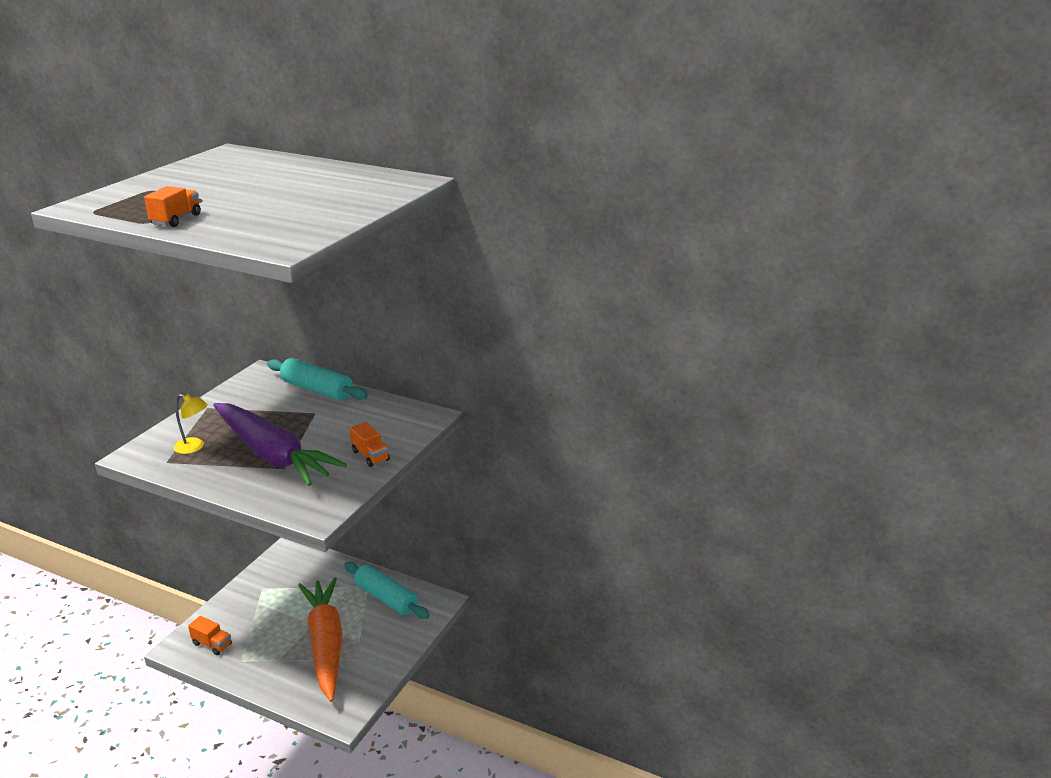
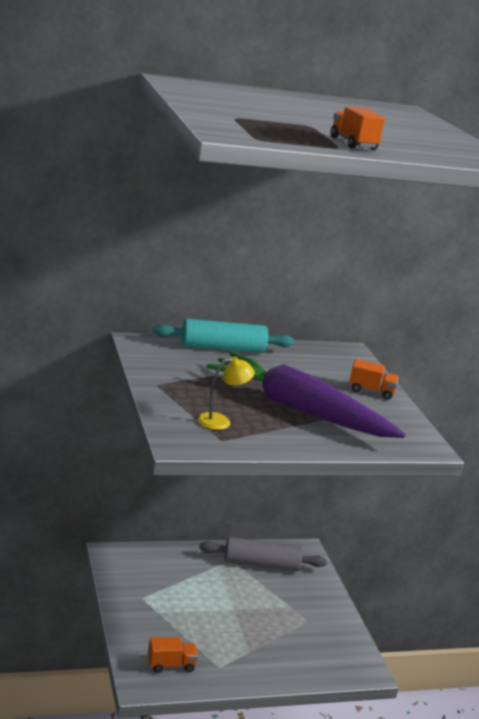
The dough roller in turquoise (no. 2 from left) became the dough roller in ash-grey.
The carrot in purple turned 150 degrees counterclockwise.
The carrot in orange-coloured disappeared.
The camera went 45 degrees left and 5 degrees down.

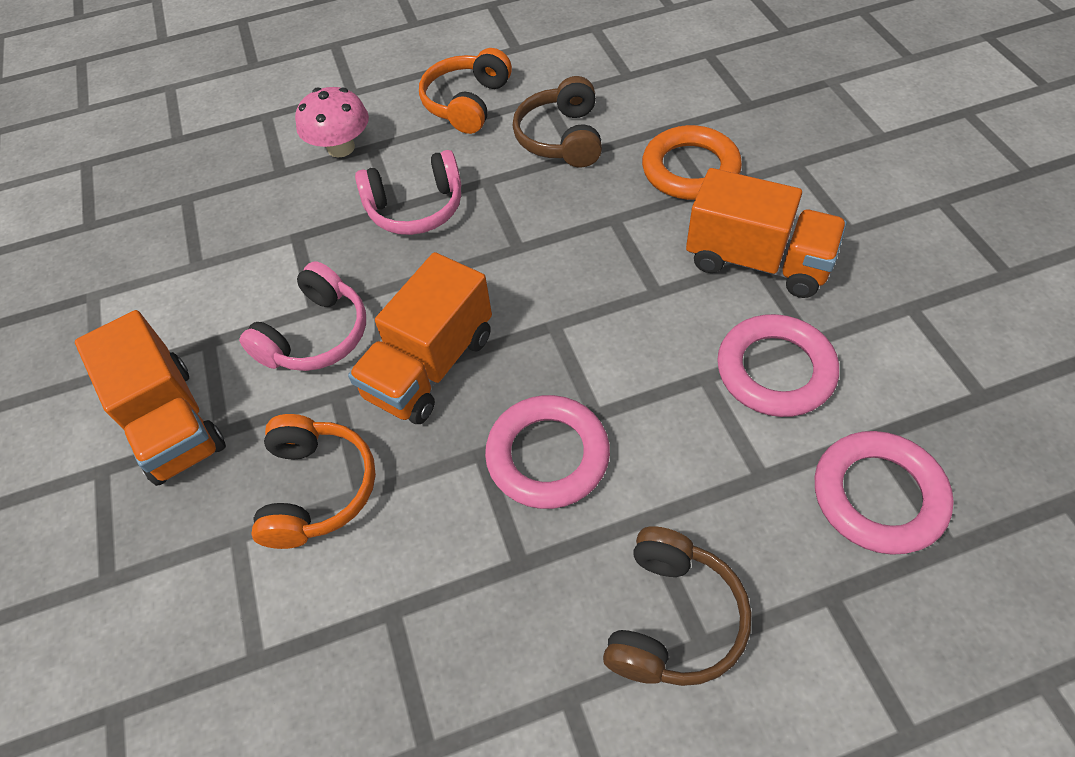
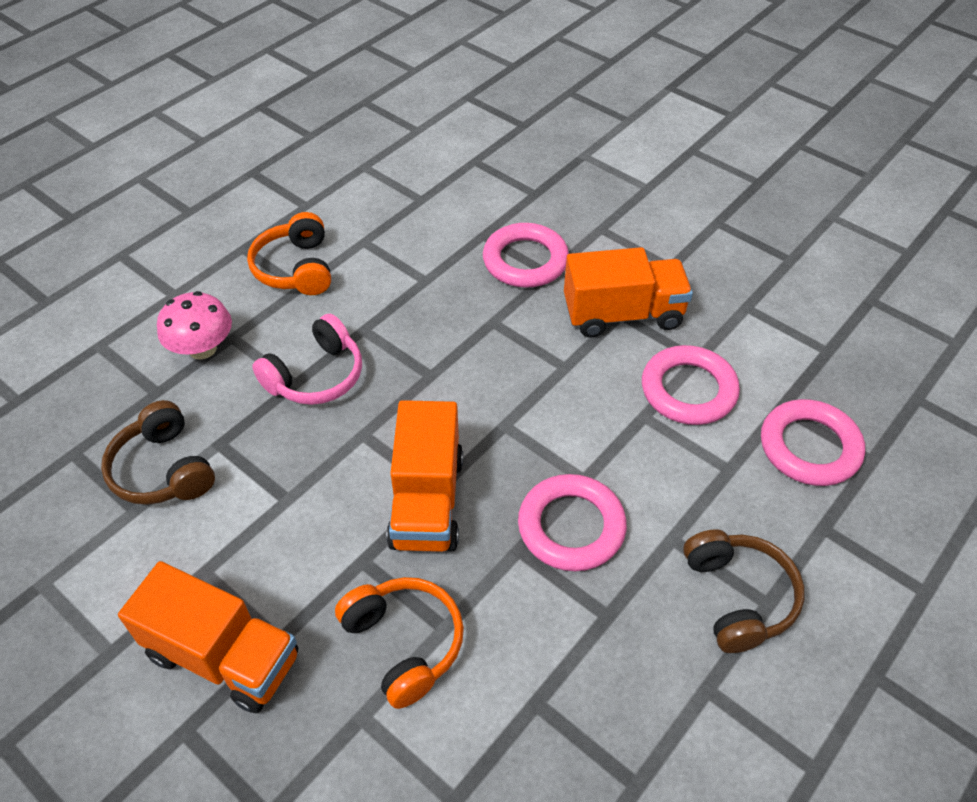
The over-ear headphones in brown (no. 1 from left) moved.
The hoop in orange-coloured became the hoop in rosy (no. 1 from left).
The over-ear headphones in rosy (no. 1 from left) disappeared.
The camera went 35 degrees left and 5 degrees down.

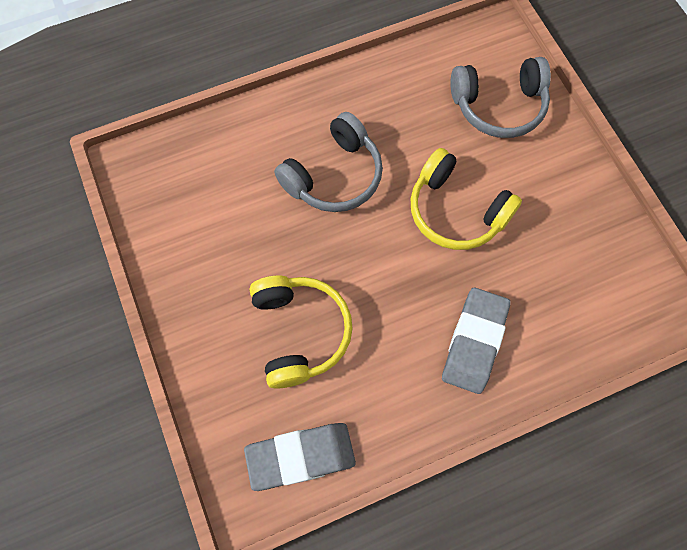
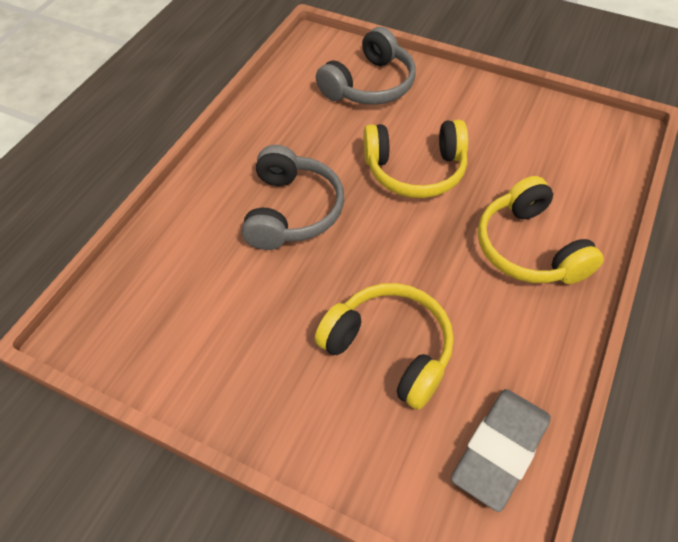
The eraser in ash-grey (no. 2 from left) was replaced by the over-ear headphones in yellow (no. 3 from left).
The camera went 40 degrees left and 15 degrees down.

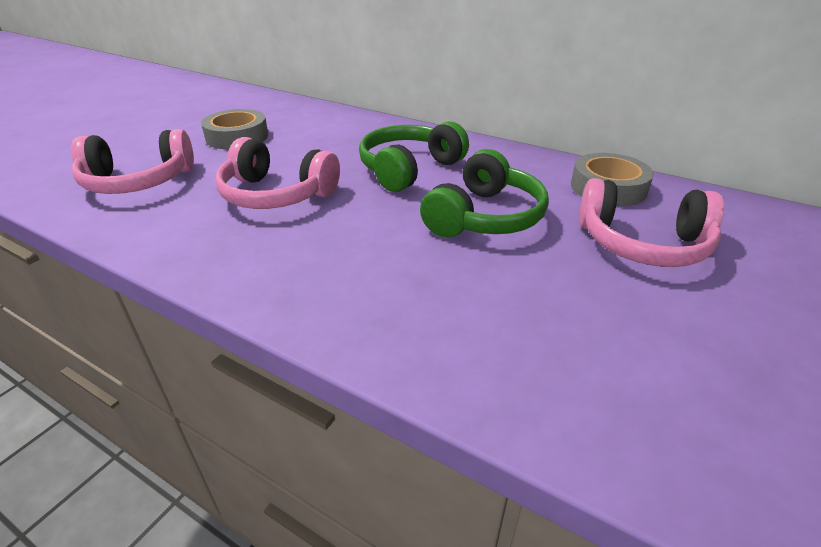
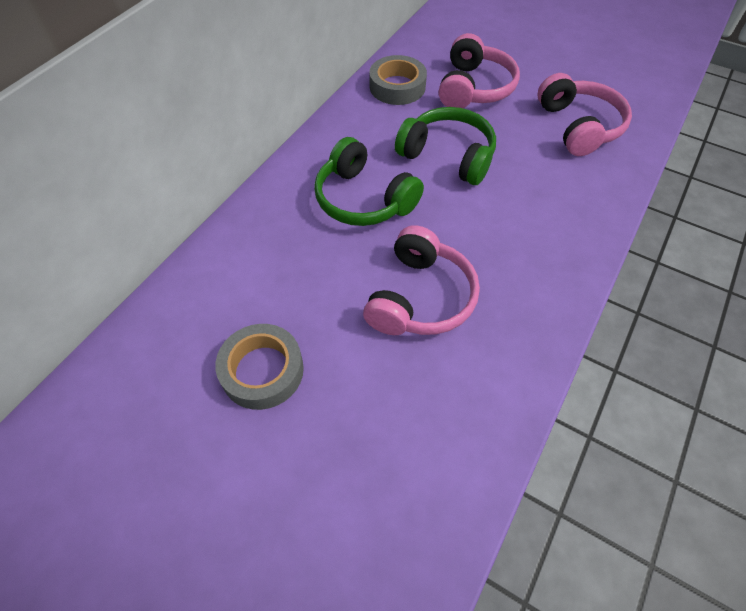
The over-ear headphones in rosy (no. 1 from left in the first image) moved.
The camera went 90 degrees left and 20 degrees up.

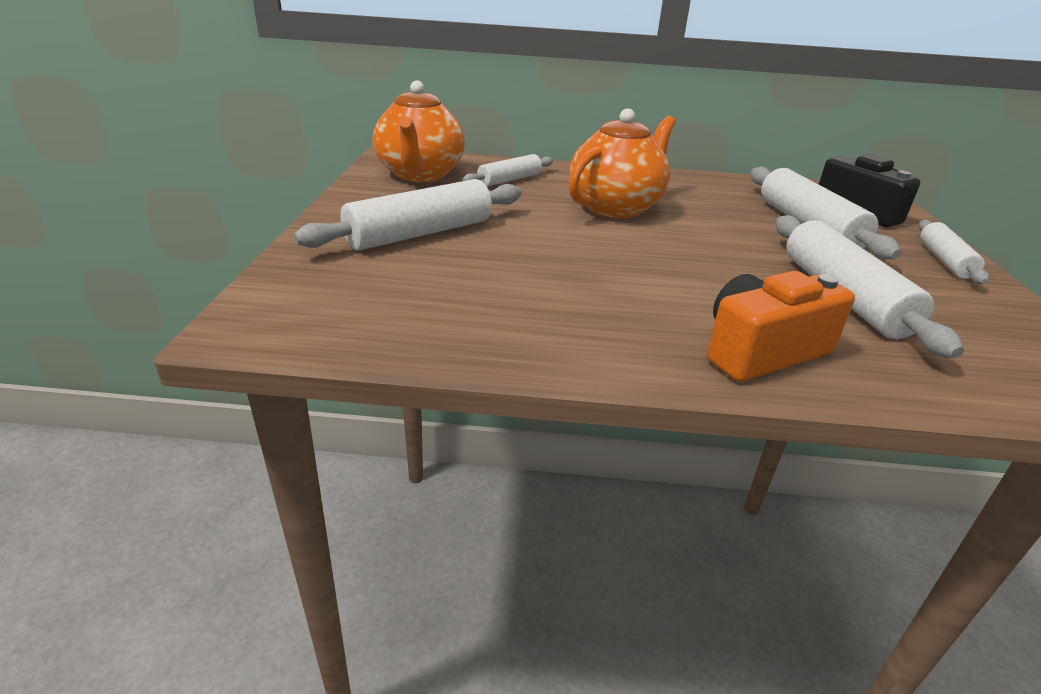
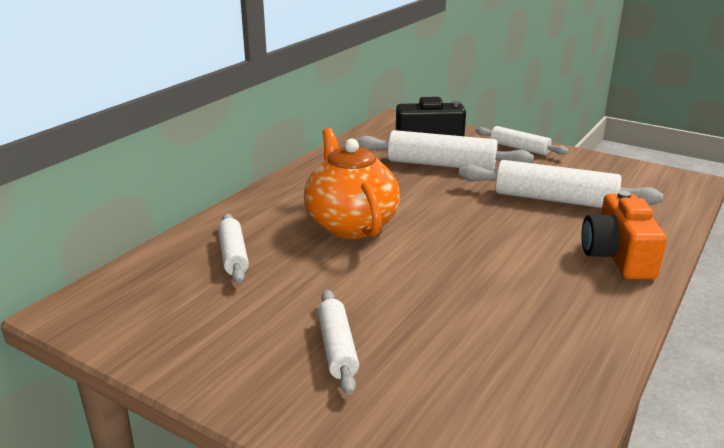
The dough roller in pure white (no. 1 from left in the first image) changed to 0.59 times the size.
The tea pot in orange-coloured (no. 1 from left) disappeared.
The camera went 60 degrees left and 5 degrees down.

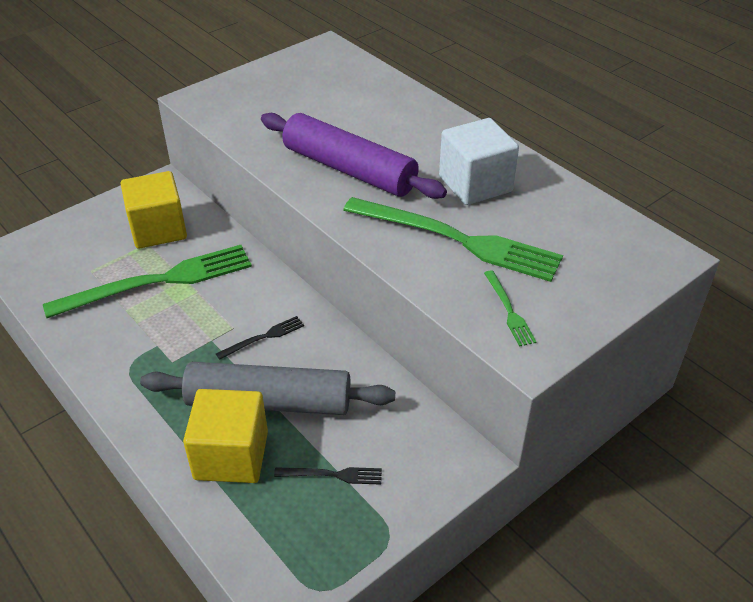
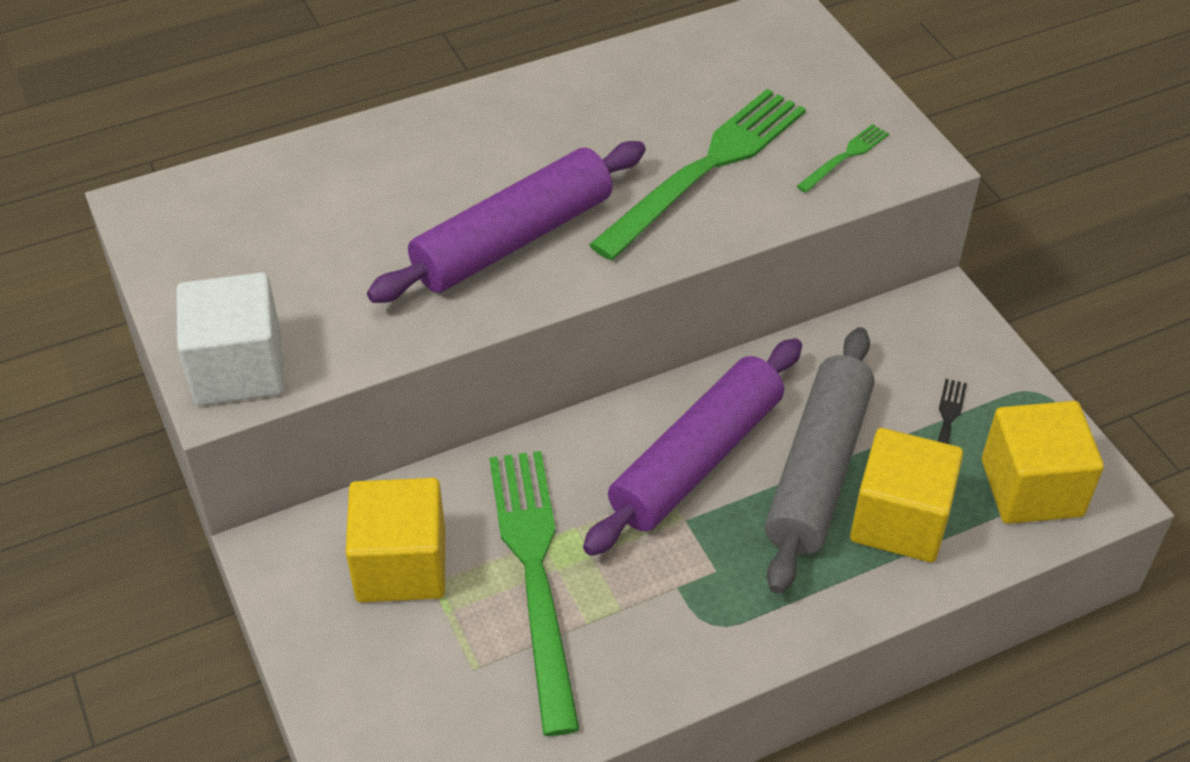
The cube in pure white moved.
The fork in jet-black (no. 1 from left) was replaced by the dough roller in purple (no. 2 from left).
The fork in leaf-green (no. 3 from left) turned 45 degrees counterclockwise.
The cube in yellow (no. 3 from left) appeared.
The camera went 75 degrees left and 5 degrees up.

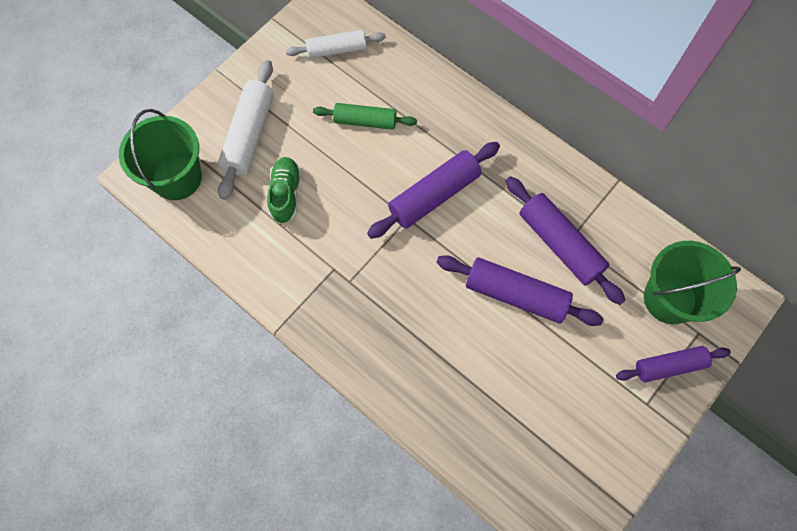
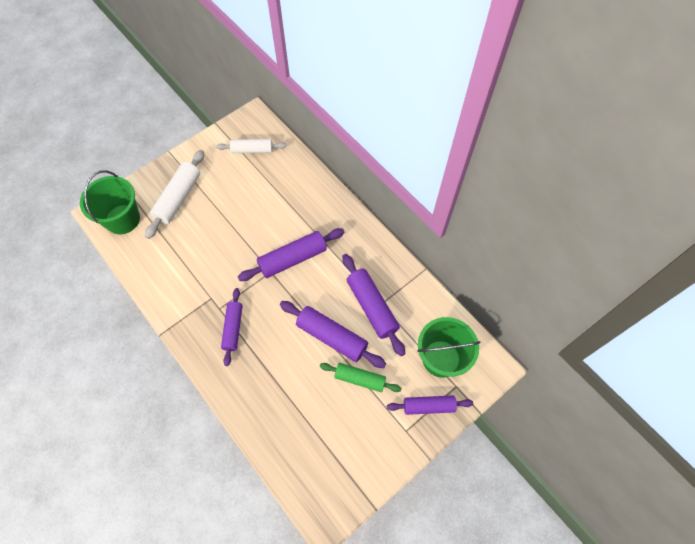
The dough roller in purple (no. 1 from left) appeared.
The dough roller in leaf-green moved.
The sneaker in leaf-green disappeared.
The camera went 10 degrees right and 5 degrees down.

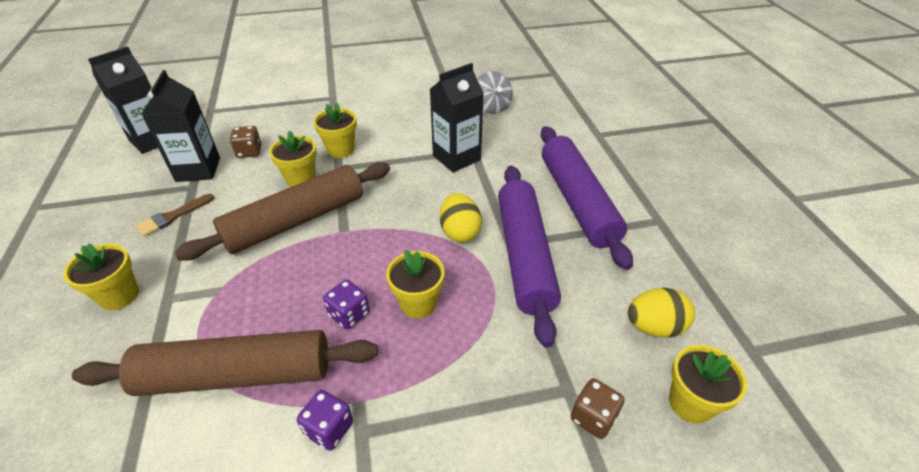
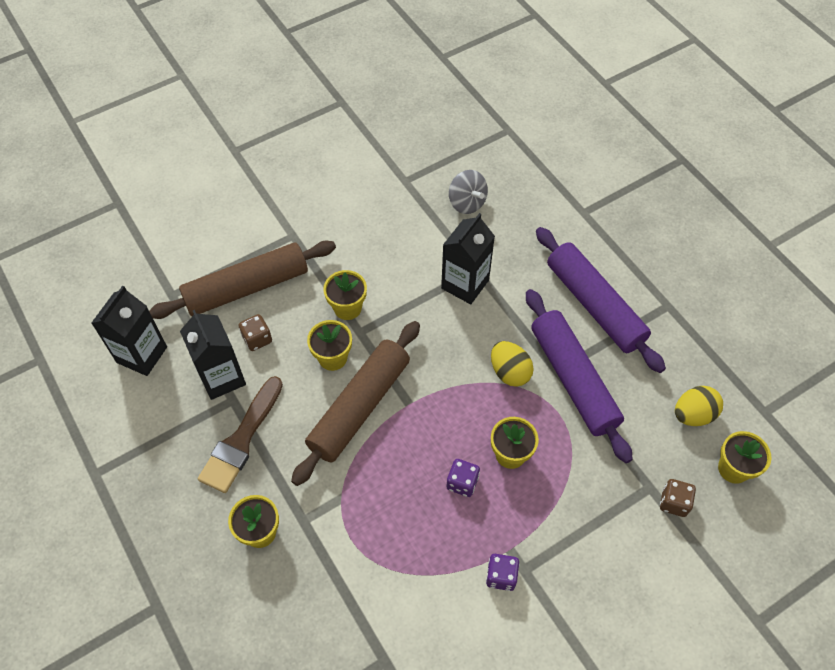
The dough roller in brown (no. 1 from left) moved.
The brush in brown changed to 1.77 times the size.
The camera went 20 degrees left and 15 degrees up.

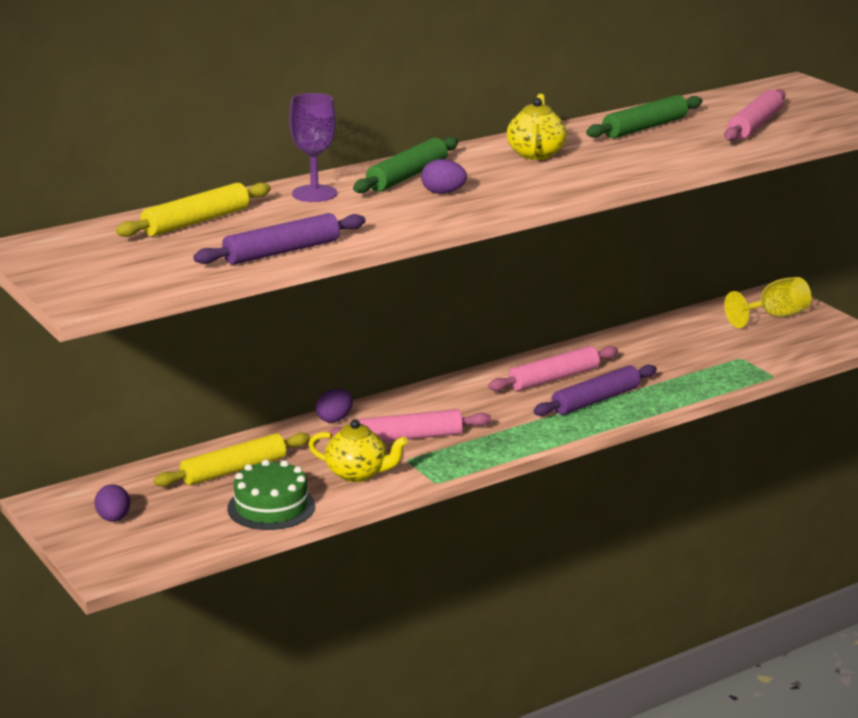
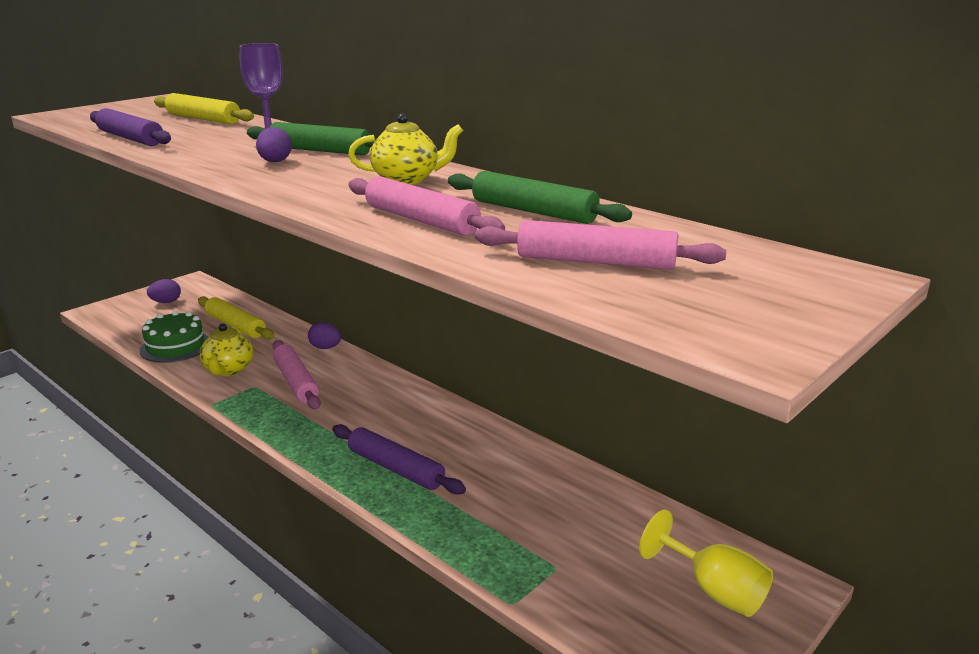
The dough roller in rosy (no. 2 from left) moved.
The camera went 75 degrees right and 0 degrees up.

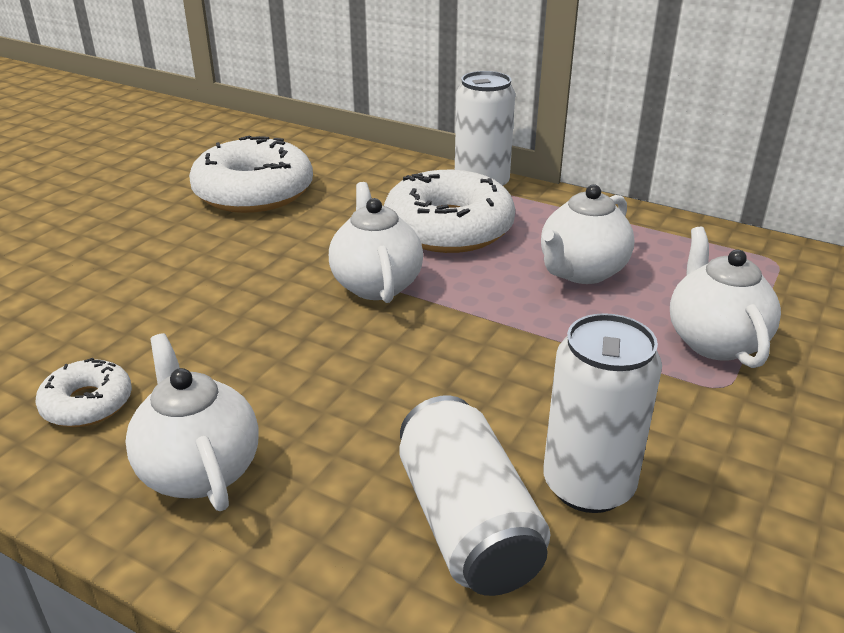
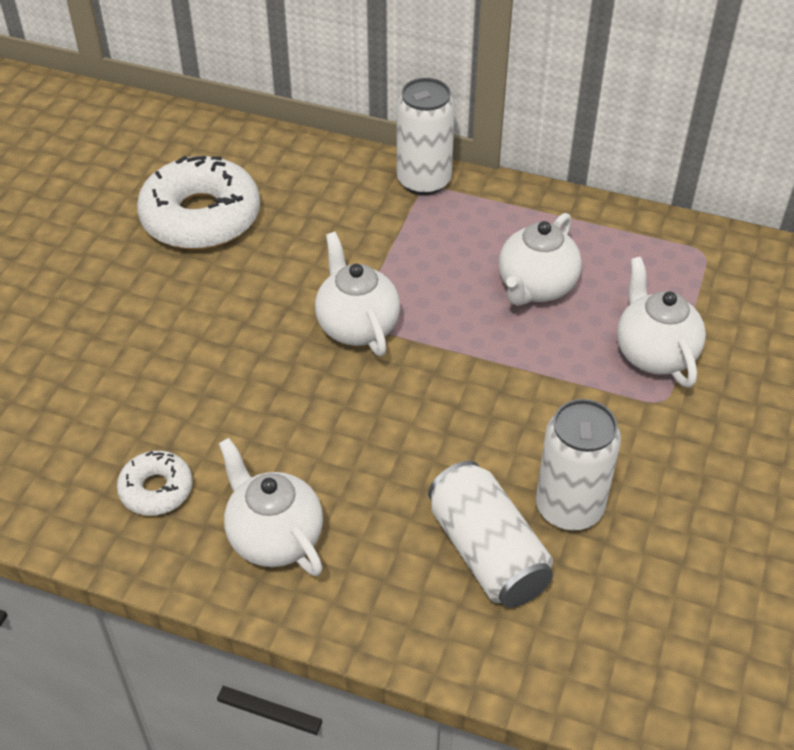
The doughnut in pure white (no. 3 from left) disappeared.
The camera went 10 degrees left and 15 degrees up.

